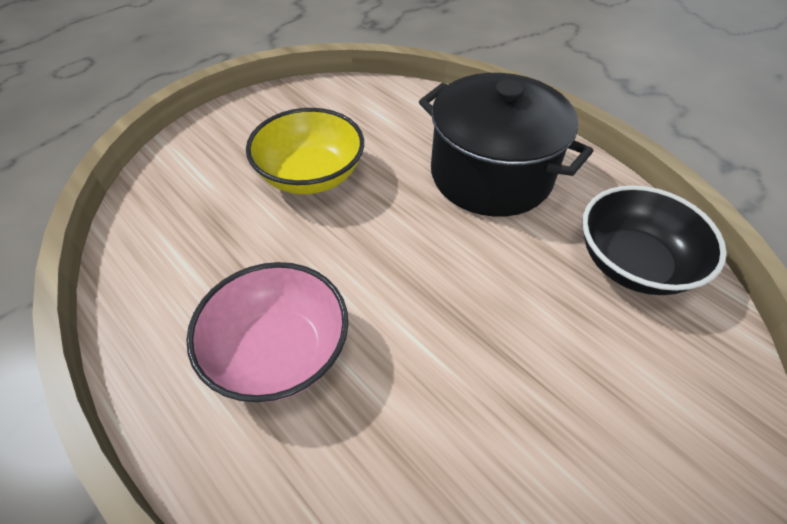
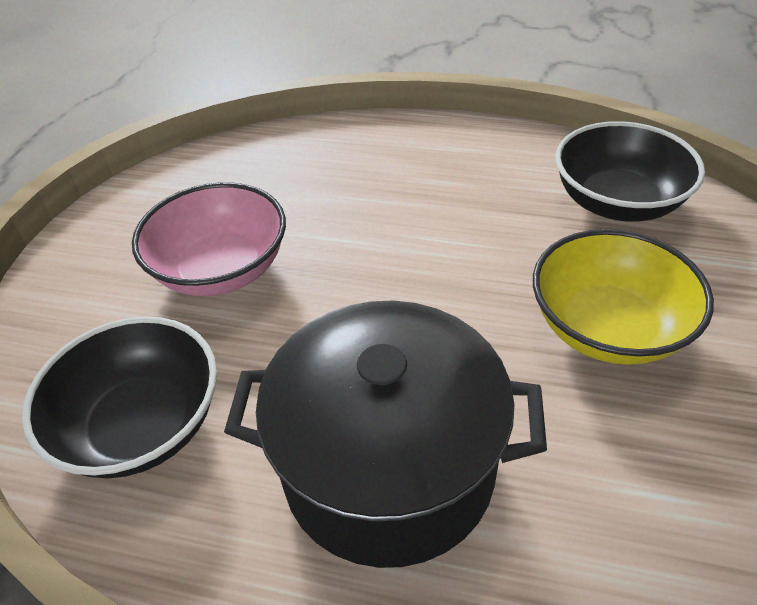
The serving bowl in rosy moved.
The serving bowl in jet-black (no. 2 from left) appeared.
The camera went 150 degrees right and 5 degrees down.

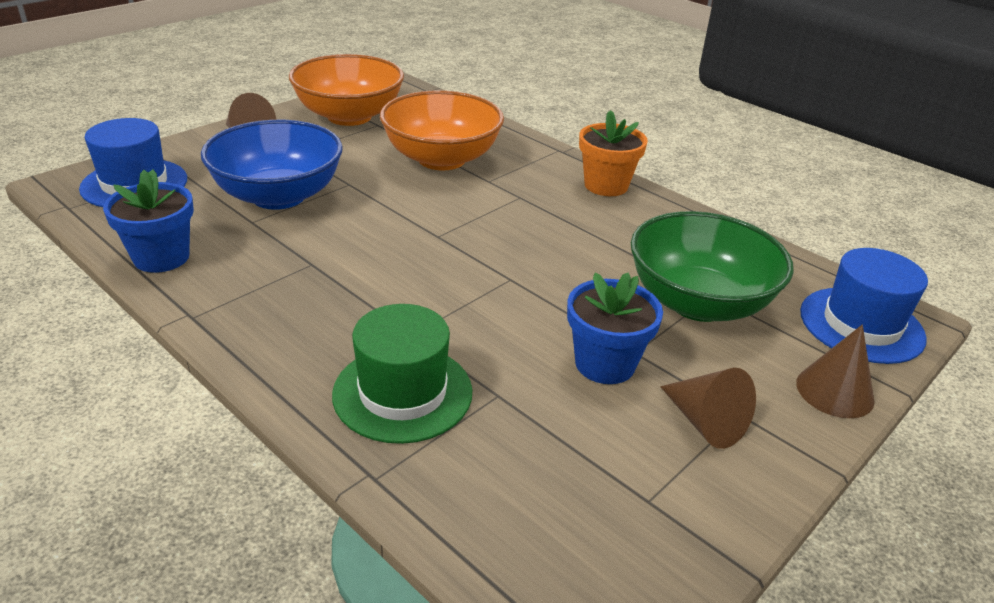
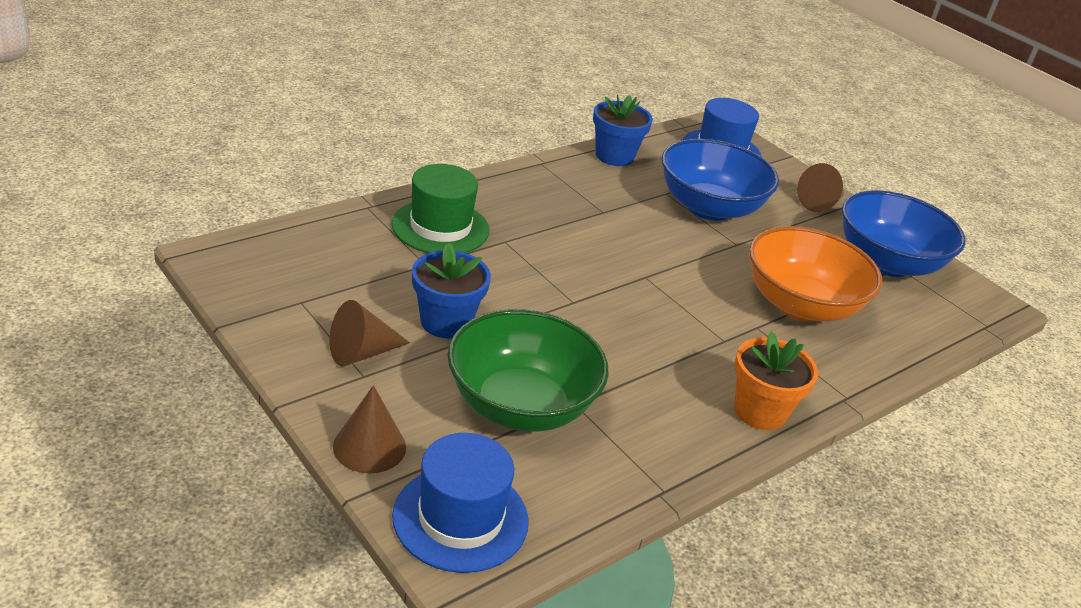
The serving bowl in orange-coloured (no. 1 from left) became the serving bowl in royal blue (no. 2 from left).
The camera went 95 degrees right and 0 degrees up.

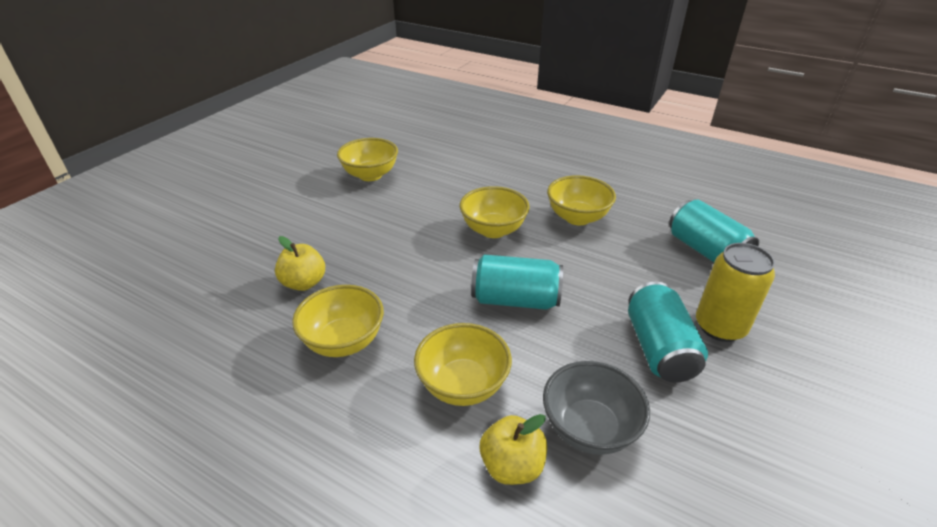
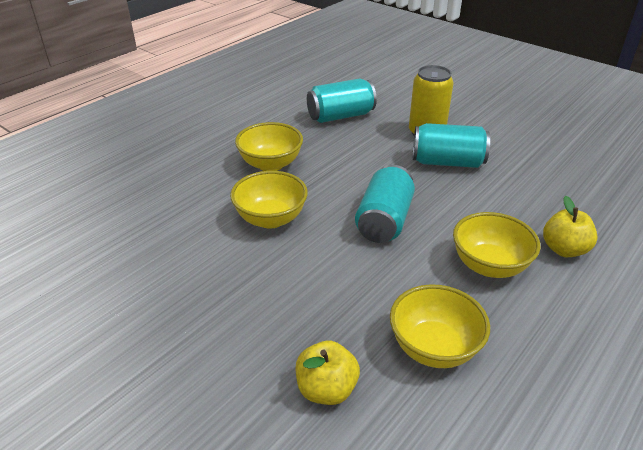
The serving bowl in yellow (no. 2 from left) disappeared.
The serving bowl in ash-grey disappeared.
The camera went 80 degrees left and 0 degrees up.

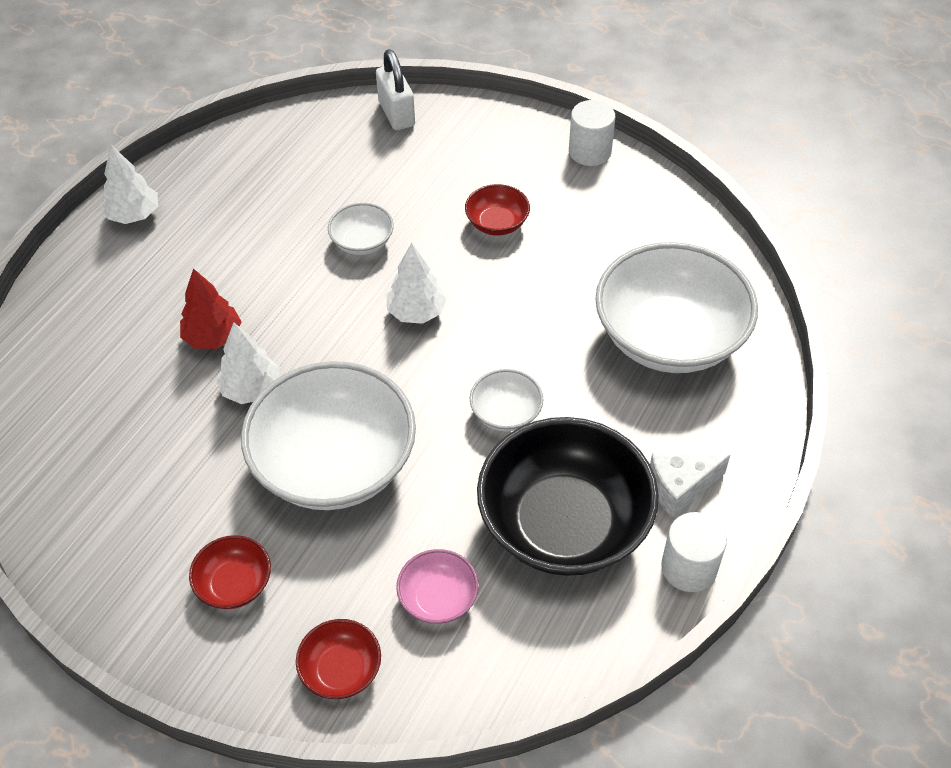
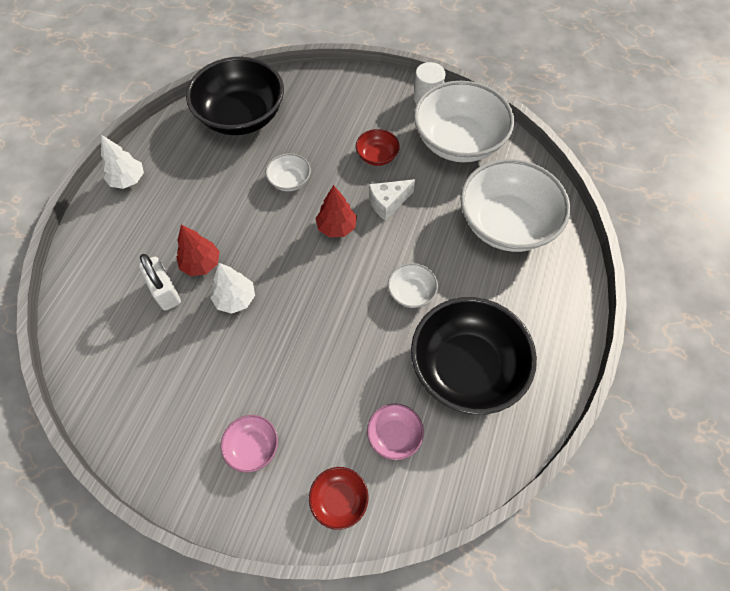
The small lock in pure white moved.
The serving bowl in jet-black (no. 1 from left) appeared.
The serving bowl in crimson (no. 1 from left) became the serving bowl in rosy (no. 1 from left).
The toy tree in pure white (no. 3 from left) became the toy tree in crimson (no. 2 from left).
The cheese in pure white moved.
The serving bowl in pure white (no. 1 from left in the first image) moved.
The cylinder shape in pure white (no. 2 from left) disappeared.
The camera went 10 degrees left and 10 degrees up.

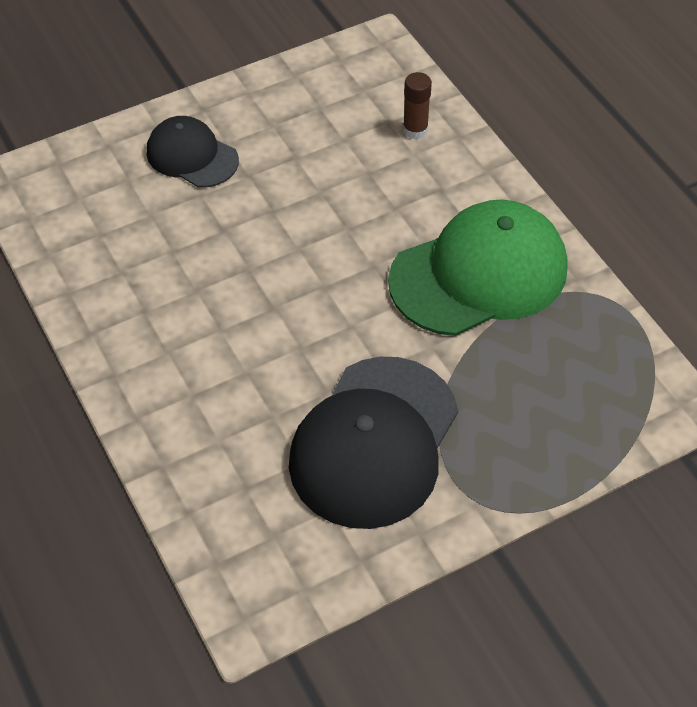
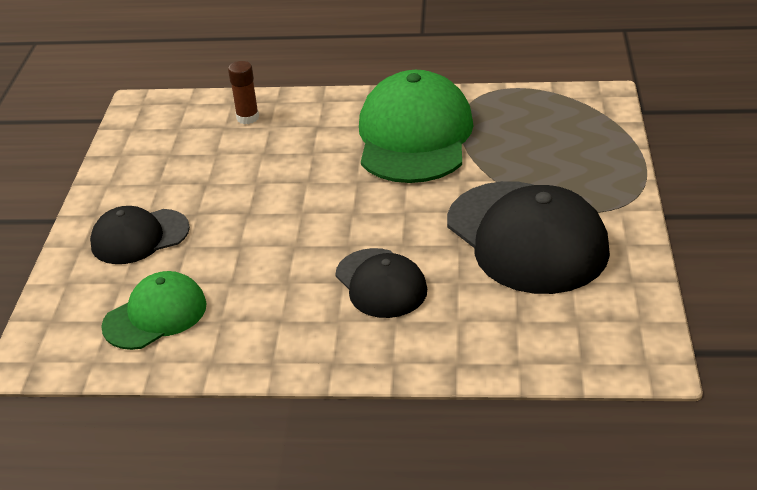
The peaked cap in leaf-green (no. 1 from left) appeared.
The peaked cap in jet-black (no. 2 from left) appeared.
The camera went 55 degrees left and 15 degrees down.

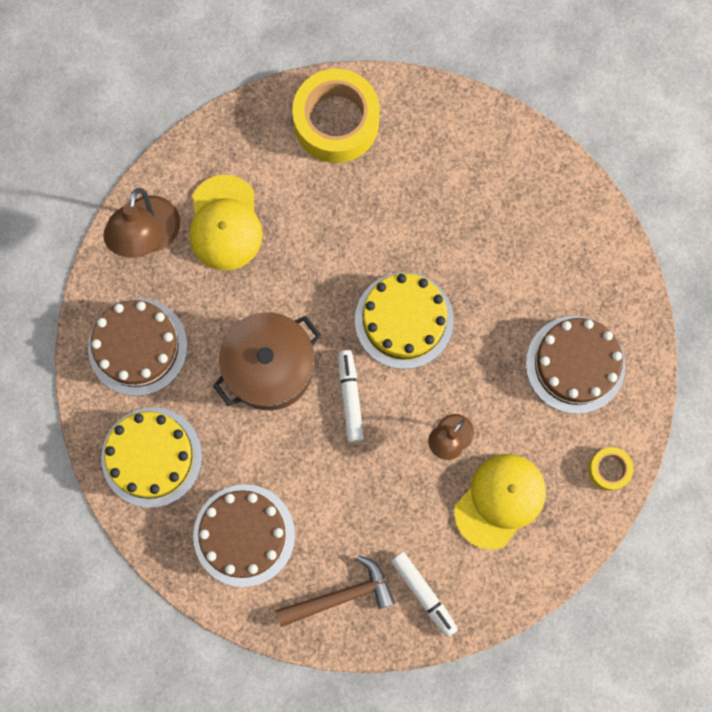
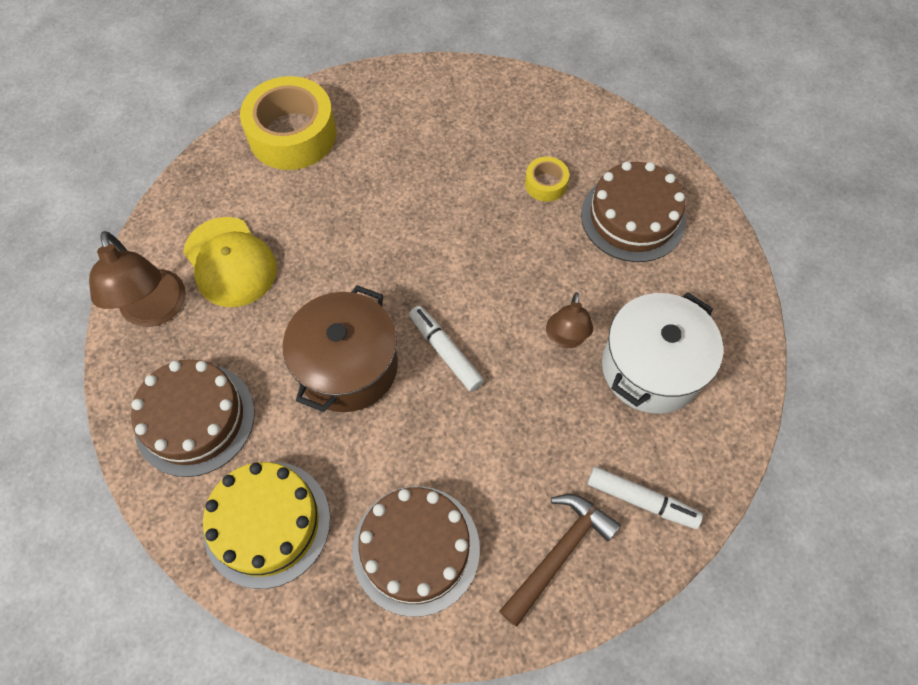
The sticky tape in yellow (no. 2 from left) moved.
The peaked cap in yellow (no. 2 from left) was replaced by the pot in pure white.
The cake in yellow (no. 2 from left) disappeared.
The camera went 30 degrees left and 15 degrees down.

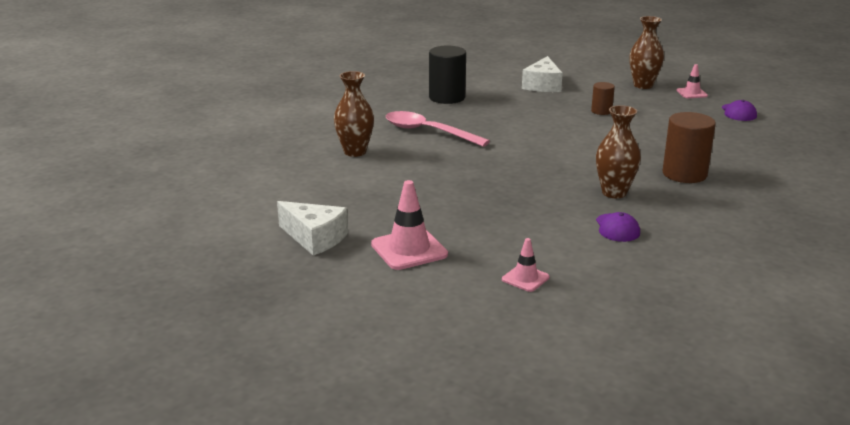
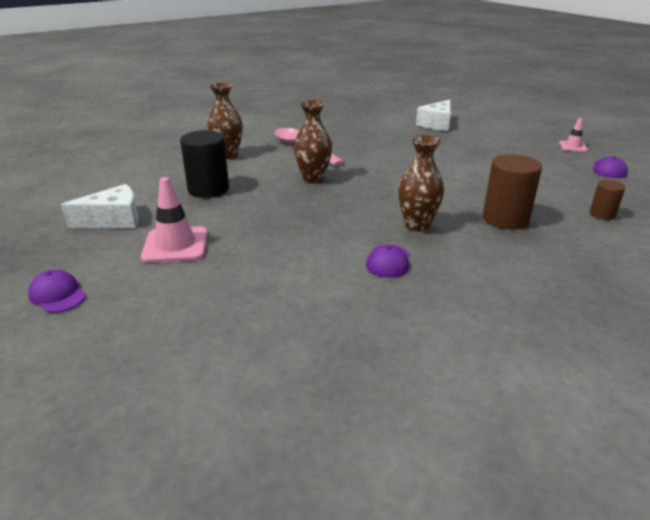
The peaked cap in purple (no. 1 from left) appeared.
The cheese in pure white (no. 1 from left) turned 75 degrees counterclockwise.
The cylinder shape in jet-black moved.
The vase in brown (no. 3 from left in the first image) moved.
The cylinder shape in brown (no. 1 from left in the first image) moved.
The traffic cone in rosy (no. 2 from left) disappeared.
The camera went 20 degrees right and 5 degrees up.

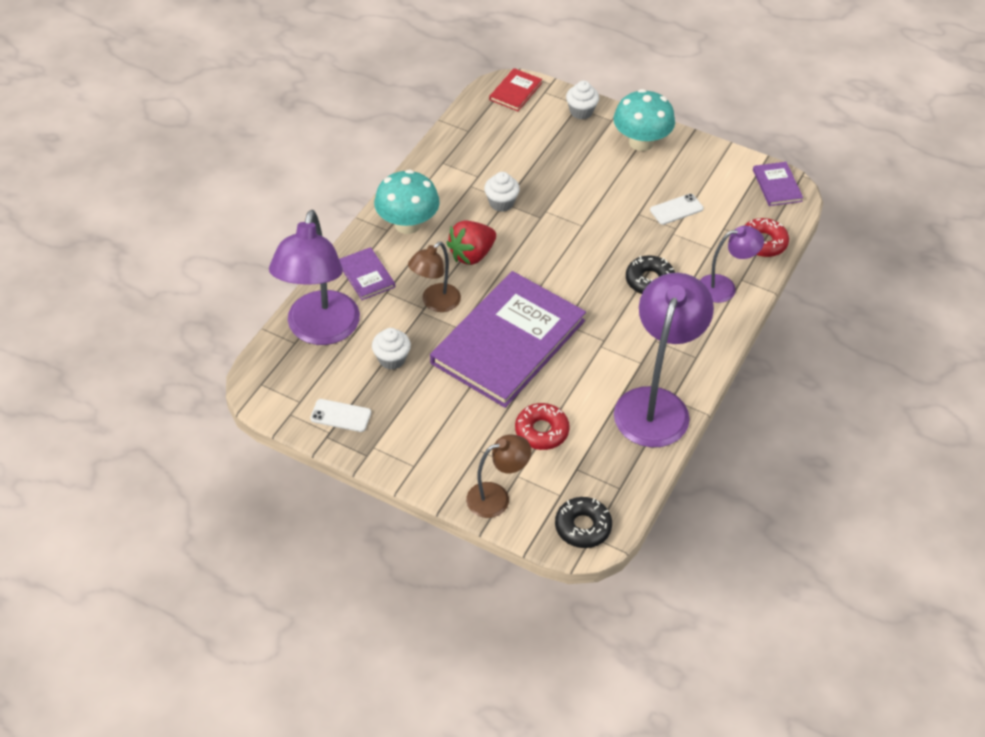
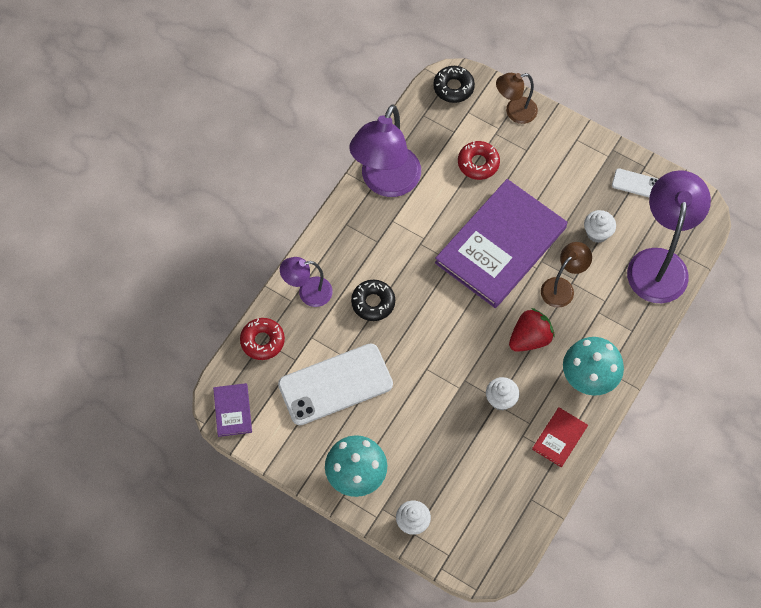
The phone in pure white (no. 2 from left in the first image) changed to 2.26 times the size.
The book in crimson moved.
The book in purple (no. 1 from left) disappeared.
The camera went 175 degrees left and 15 degrees up.

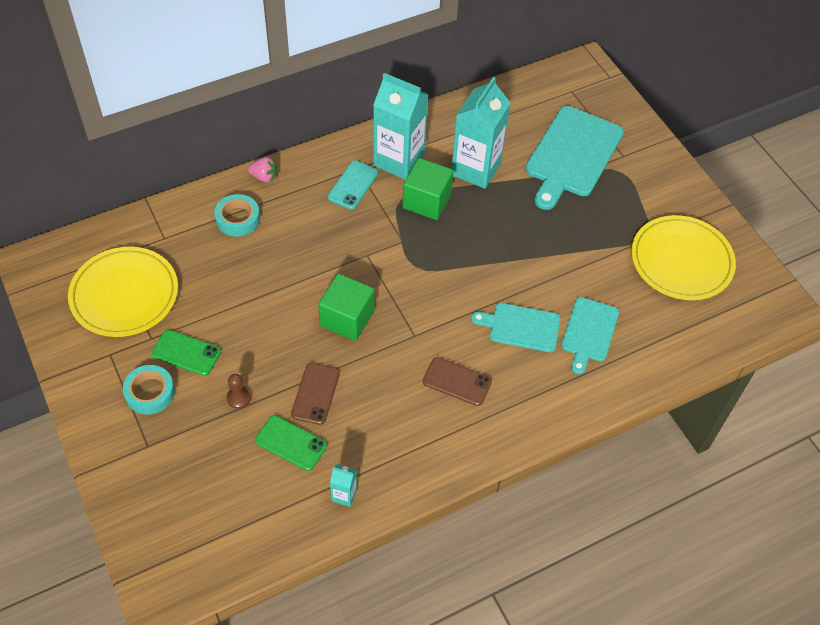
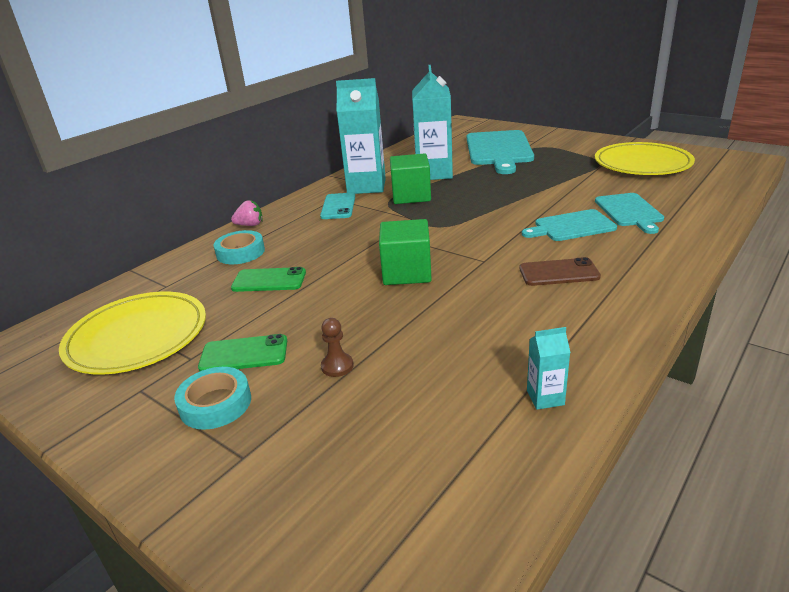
The phone in leaf-green (no. 2 from left) moved.
The phone in brown (no. 1 from left) disappeared.
The camera went 20 degrees left and 25 degrees down.

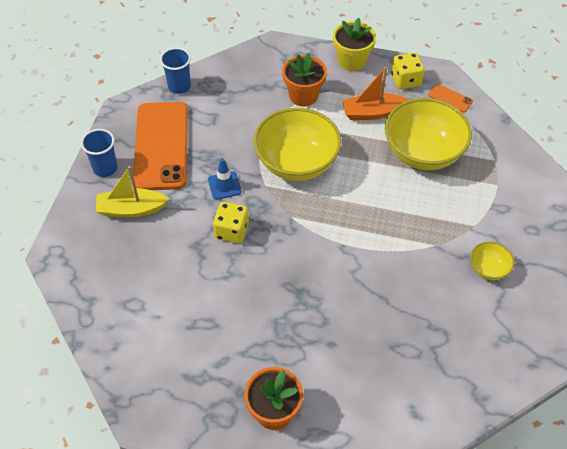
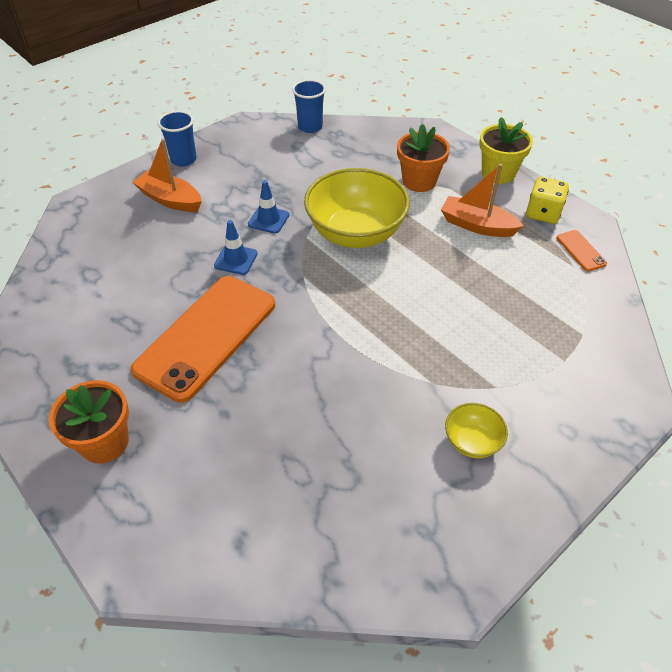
The phone in orange-coloured (no. 1 from left) moved.
The sailboat in yellow became the sailboat in orange-coloured (no. 1 from left).
The die in yellow (no. 1 from left) was replaced by the traffic cone in royal blue (no. 1 from left).
The serving bowl in yellow (no. 2 from left) disappeared.
The camera went 35 degrees right and 5 degrees down.

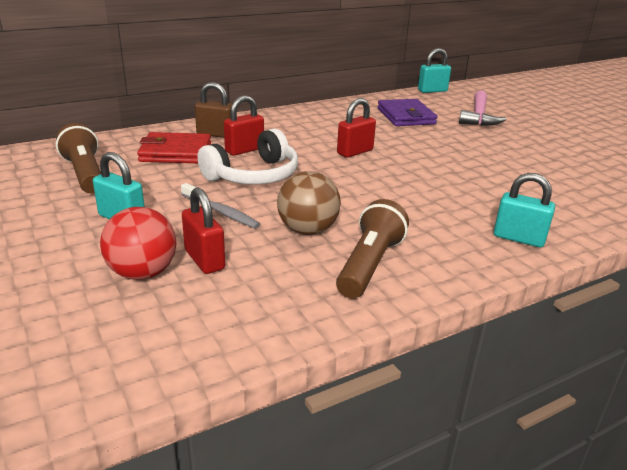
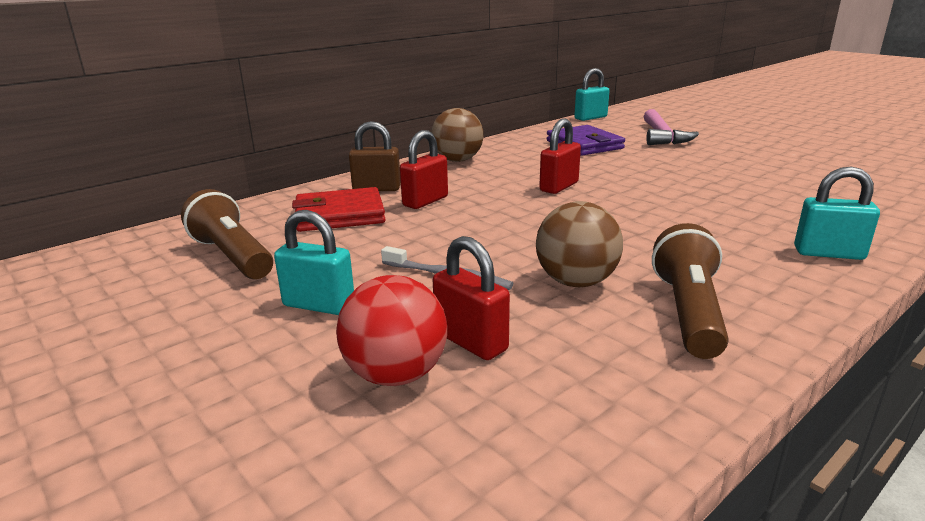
The play ball in brown (no. 1 from left) appeared.
The over-ear headphones in pure white disappeared.
The camera went 10 degrees left and 5 degrees down.

